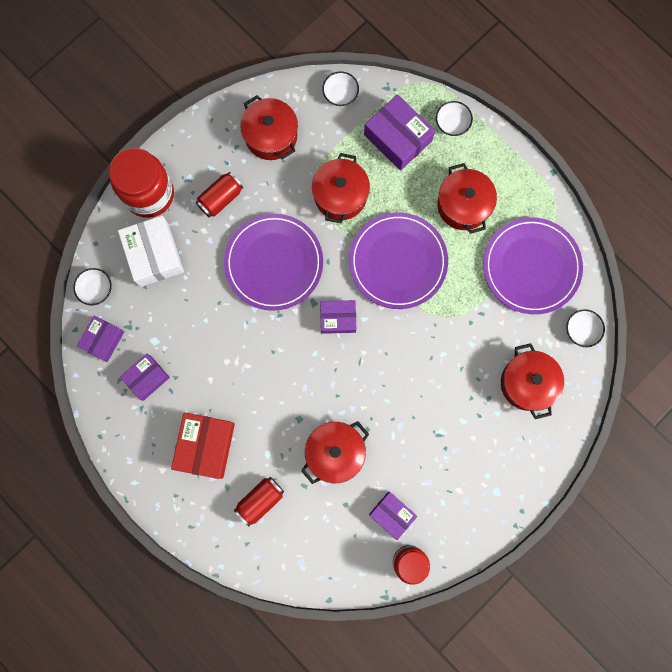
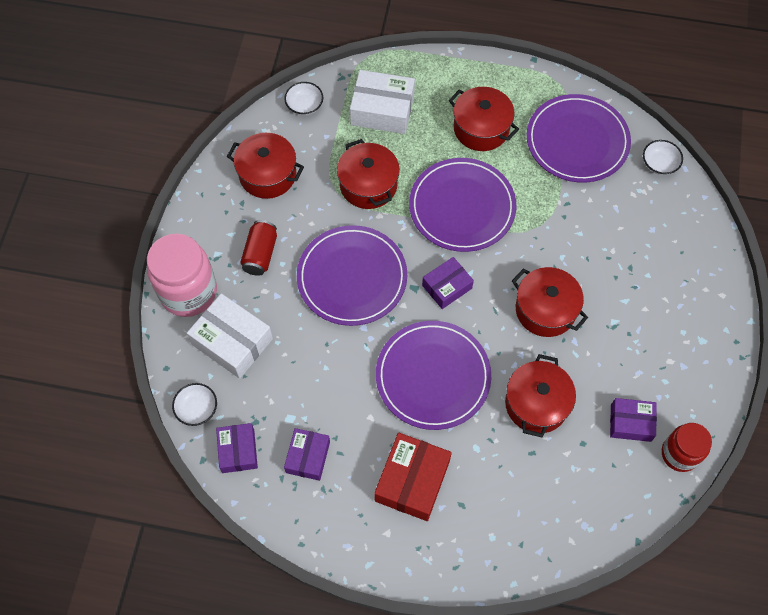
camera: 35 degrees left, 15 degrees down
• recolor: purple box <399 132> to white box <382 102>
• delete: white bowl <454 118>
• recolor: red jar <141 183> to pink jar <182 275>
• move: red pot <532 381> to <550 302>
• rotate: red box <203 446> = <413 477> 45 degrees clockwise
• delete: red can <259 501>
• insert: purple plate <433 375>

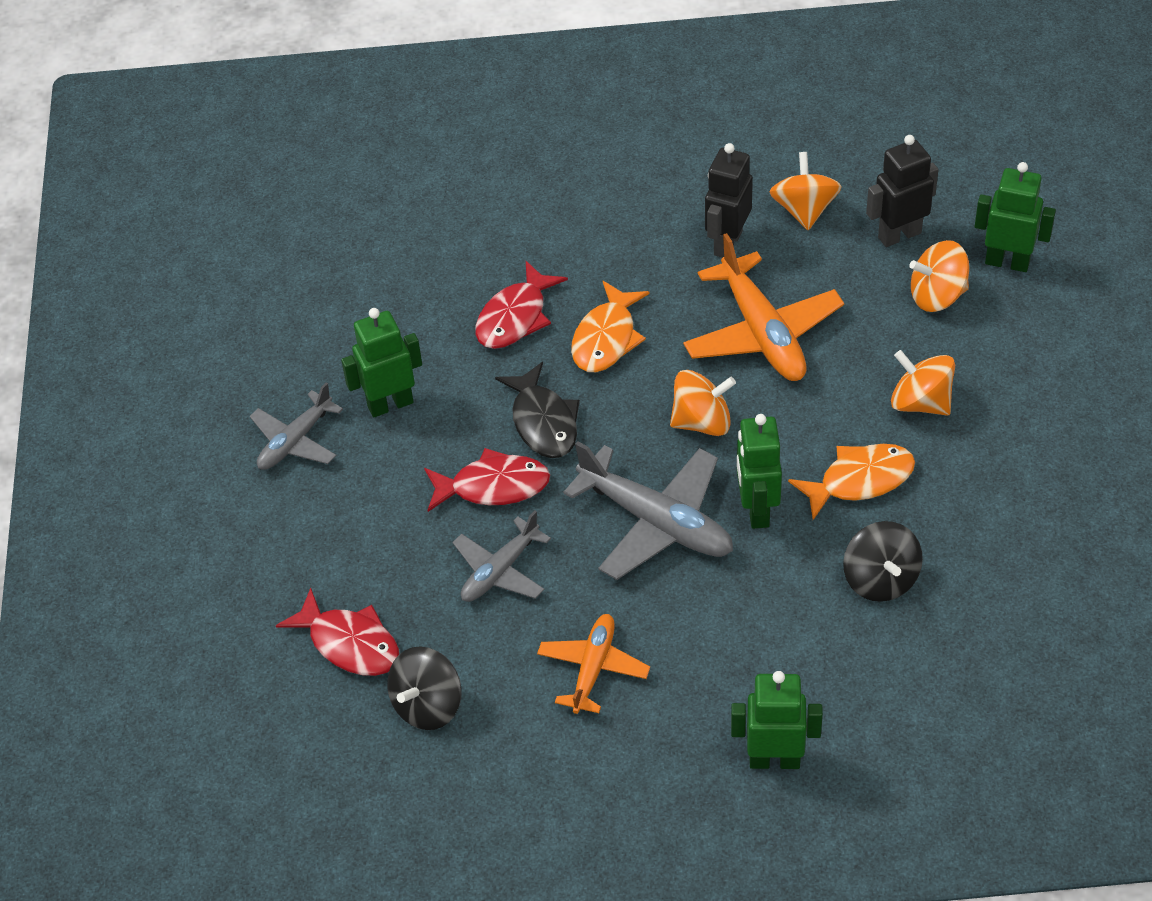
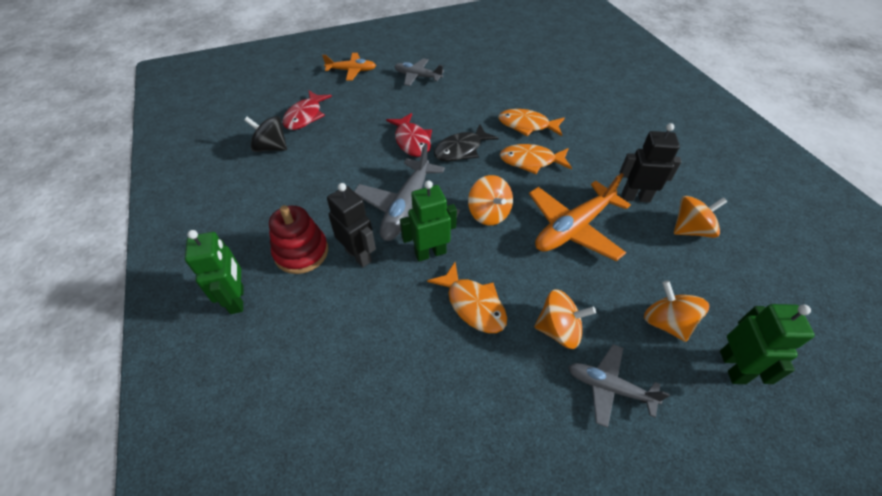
camera: 70 degrees right, 0 degrees up
• move: black robot <902 191> to <351 225>
• recolor: red fish <521 305> to orange fish <531 122>
• delete: green robot <381 362>
• rotate: orange spinning top <923 382> = <565 319> 75 degrees clockwise
• move: grey plane <502 556> to <619 386>
• delete: black spinning top <883 561>
• move: orange plane <593 664> to <349 67>
• insert: red stacking toy <298 239>

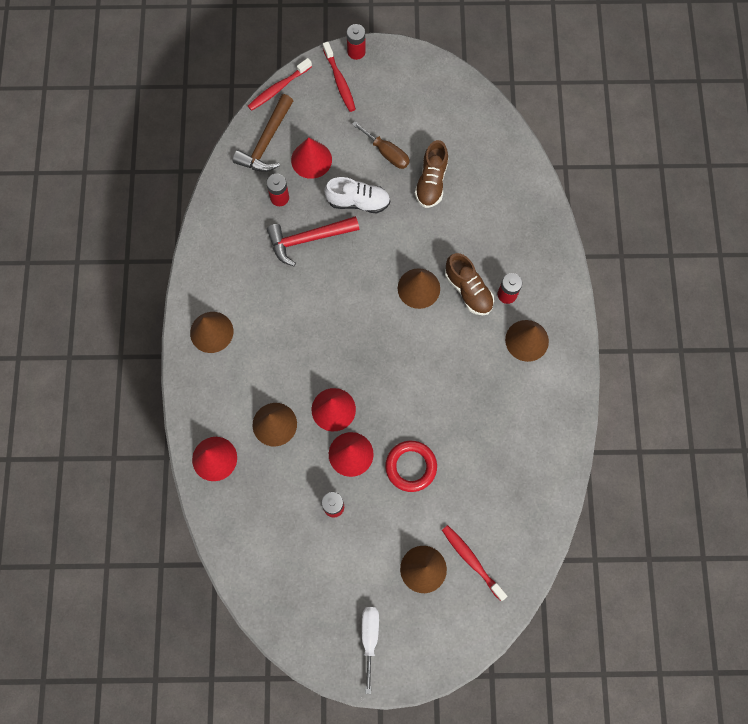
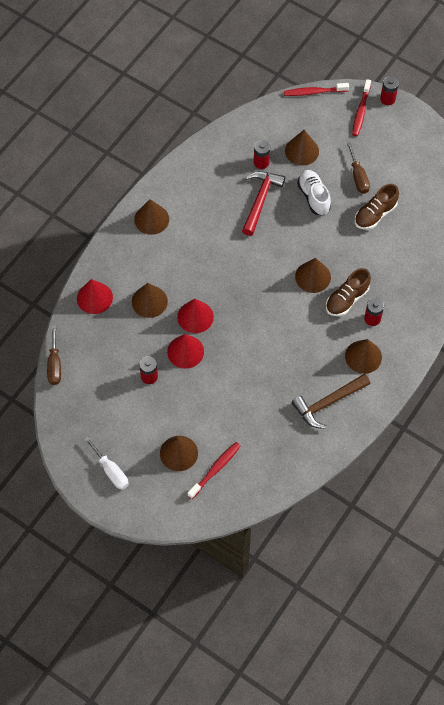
camera: 35 degrees right, 10 degrees down
• move: brown hammer <263 133> to <330 401>
• recolor: red cone <311 158> to brown cone <302 148>
• rotate: white shoe <357 195> = <314 192> 150 degrees counterclockwise
• rotate: red hammer <313 241> = <263 203> 90 degrees clockwise
• rotate: brown shoe <469 284> = <348 292> 45 degrees clockwise
• delete: red ring <411 466>
• rotate: red toothbrush <474 563> = <214 470> 45 degrees clockwise
• rotate: white screwdriver <370 650> = <106 463> 105 degrees clockwise
• insert: brown screwdriver <54 355>

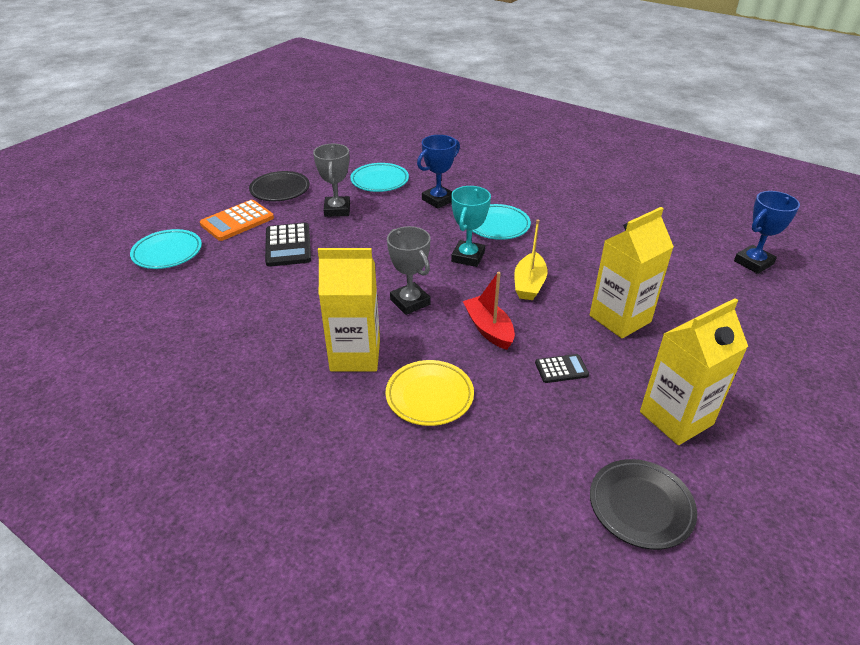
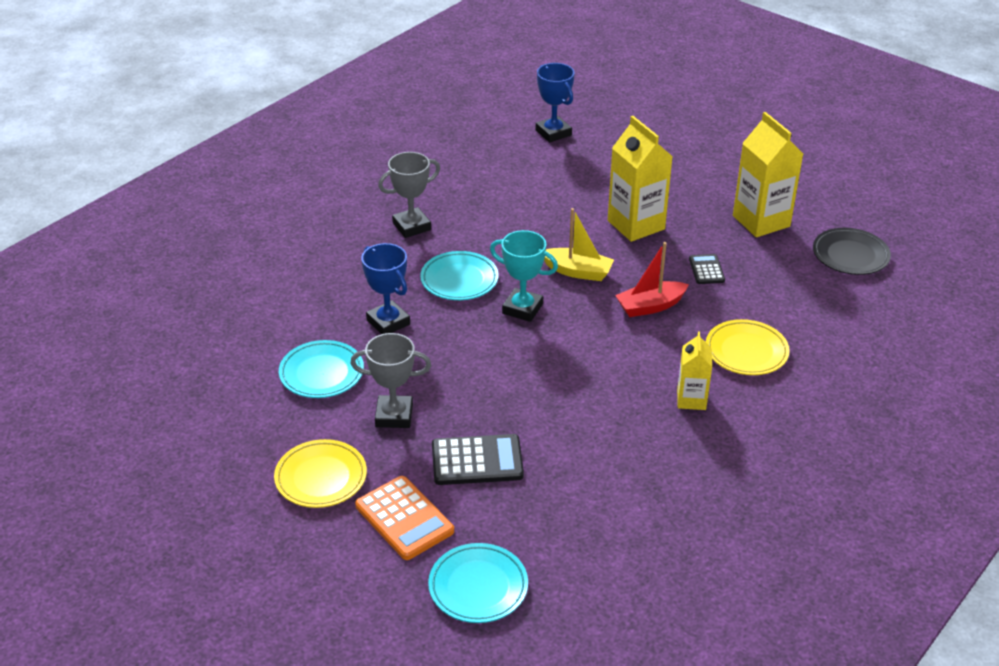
camera: 85 degrees left, 0 degrees up
• recolor: black plate <279 186> to yellow plate <320 473>
• move: grey trophy <408 270> to <409 195>
• resize: yellow carton <349 309> = <694 371> x0.58

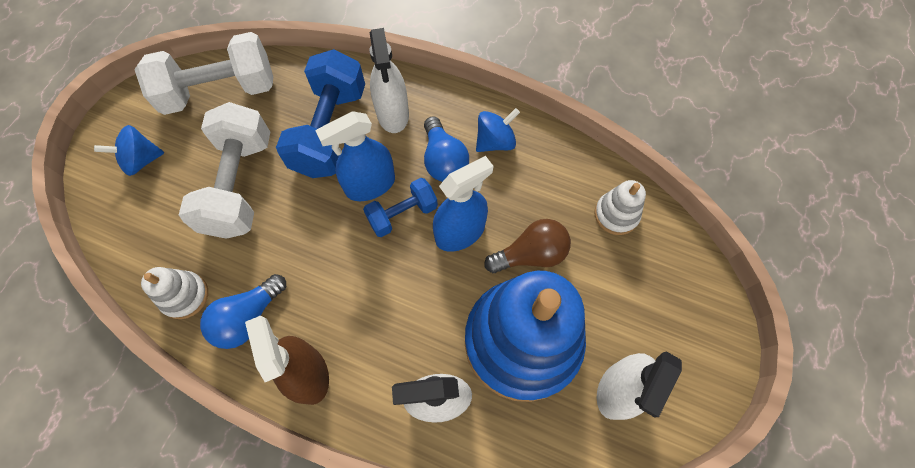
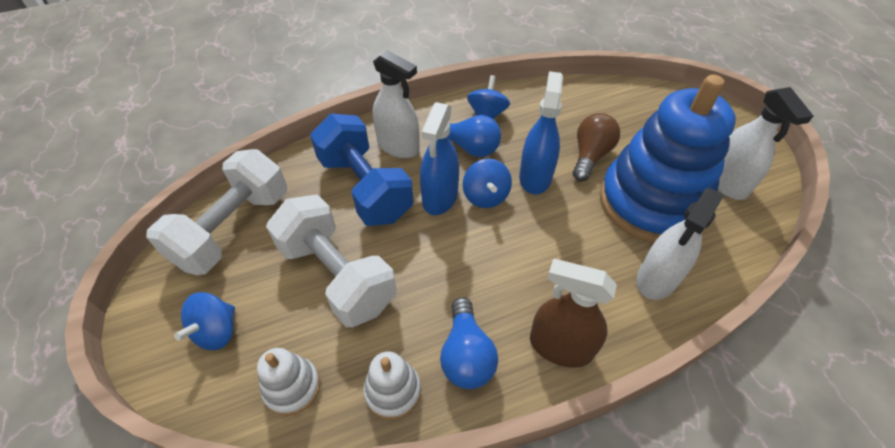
camera: 45 degrees left, 15 degrees down
• replace: blue dumbbell <400 207> to blue spinning top <487 183>
• move: white stacking toy <620 207> to <288 382>

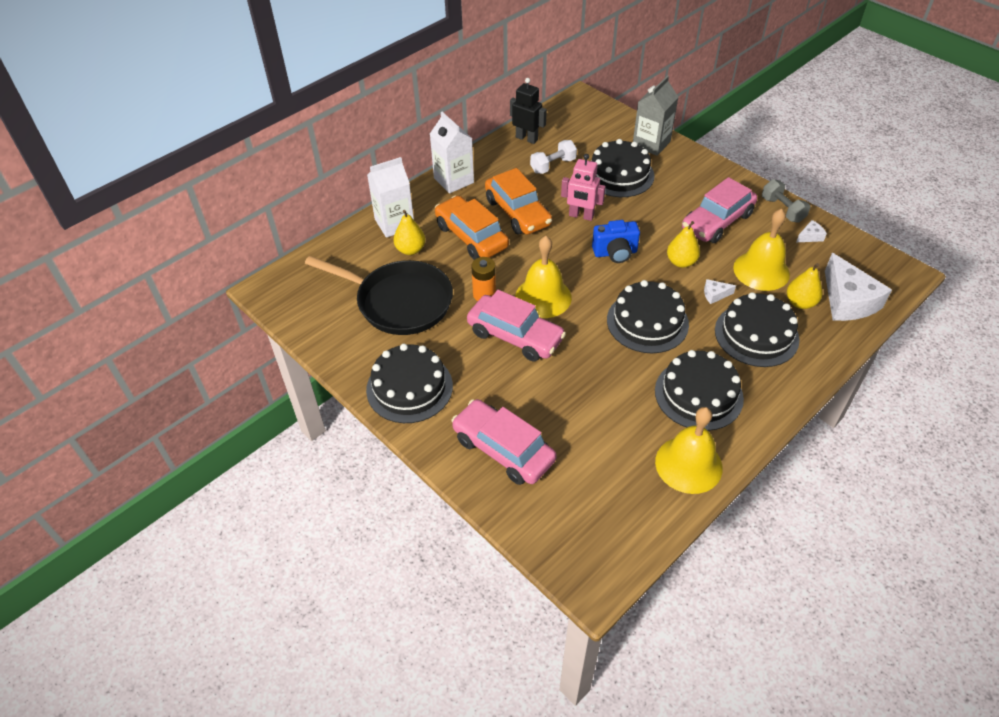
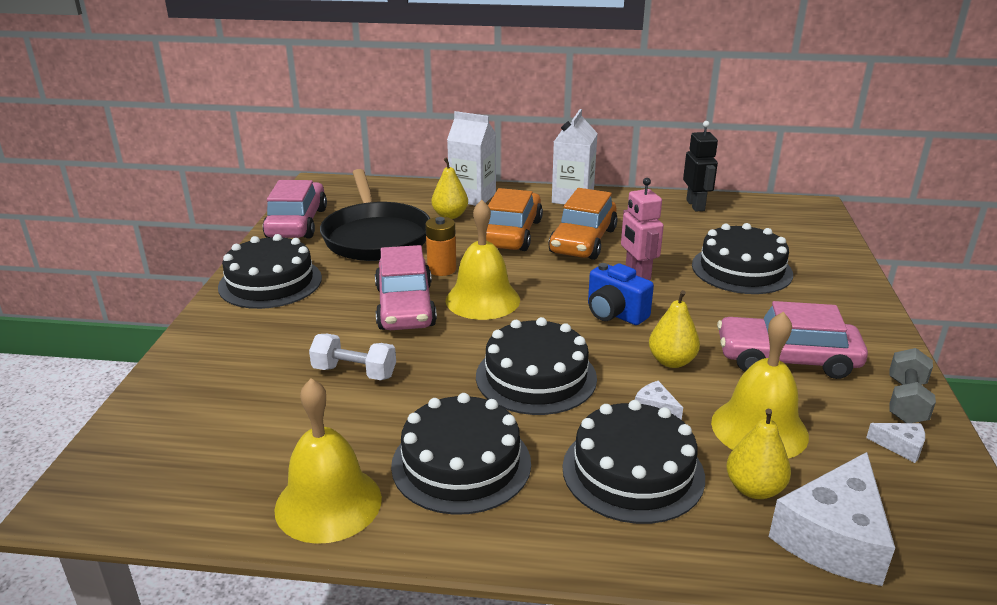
camera: 50 degrees right, 20 degrees down
• delete: grey carton <656 115>
• move: white dumbbell <553 157> to <352 357>
• move: pink car <504 442> to <295 209>

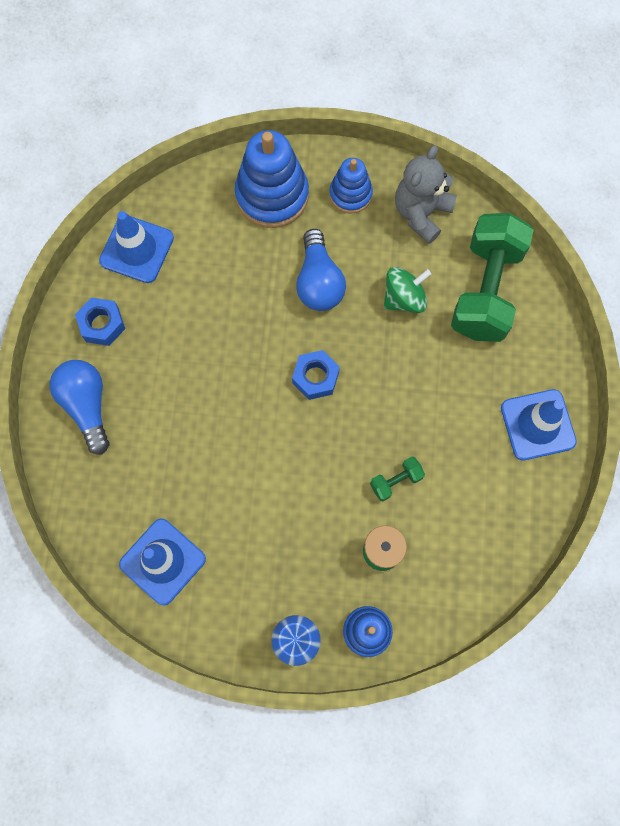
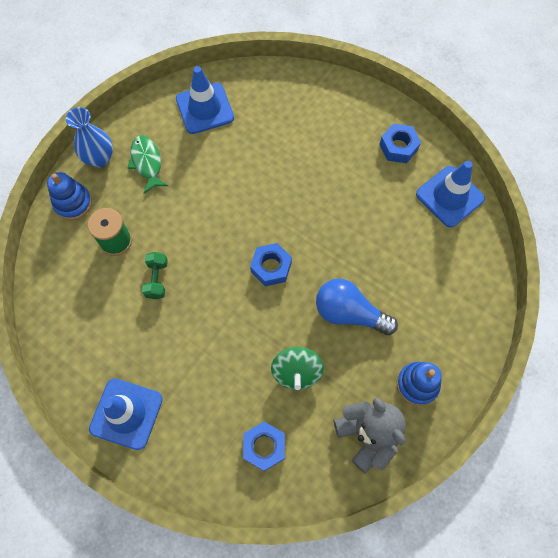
camera: 120 degrees right, 5 degrees down
• delete: blue stacking toy <272 179>
• replace: green dumbbell <492 277> to blue nut <264 446>
• delete: blue light bulb <79 407>
• insert: green fish <148 164>

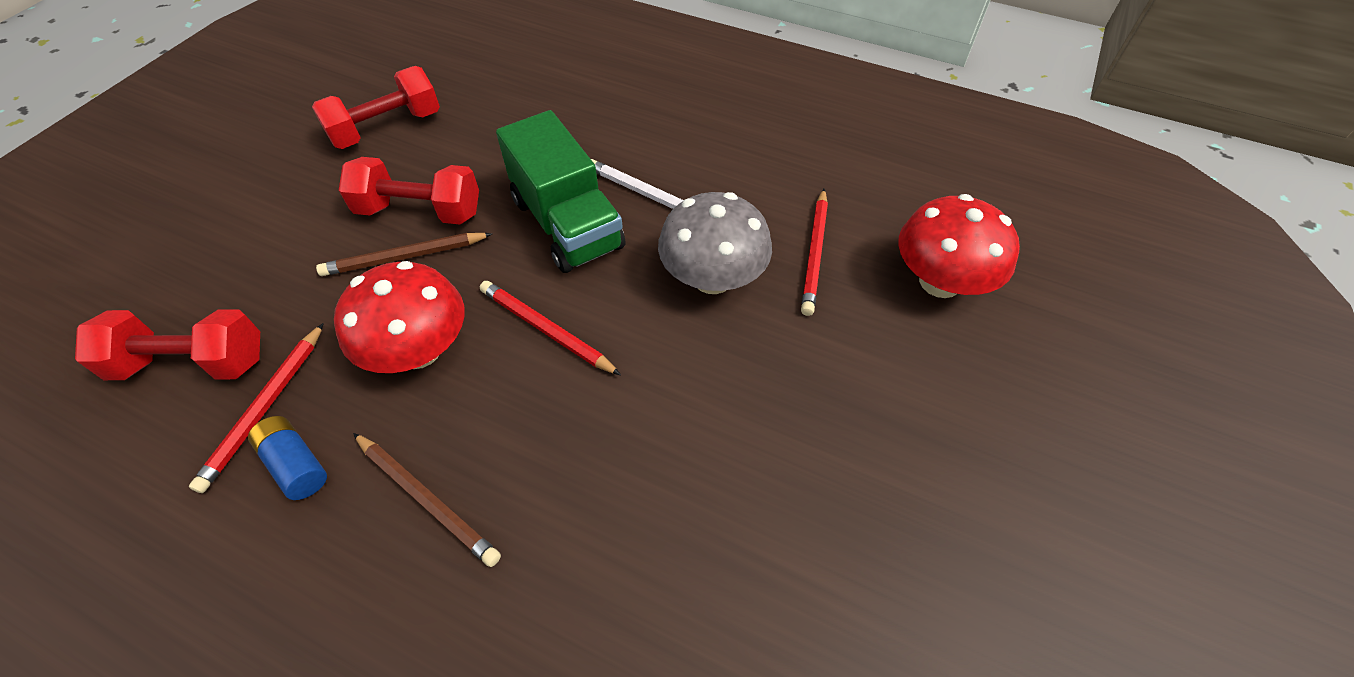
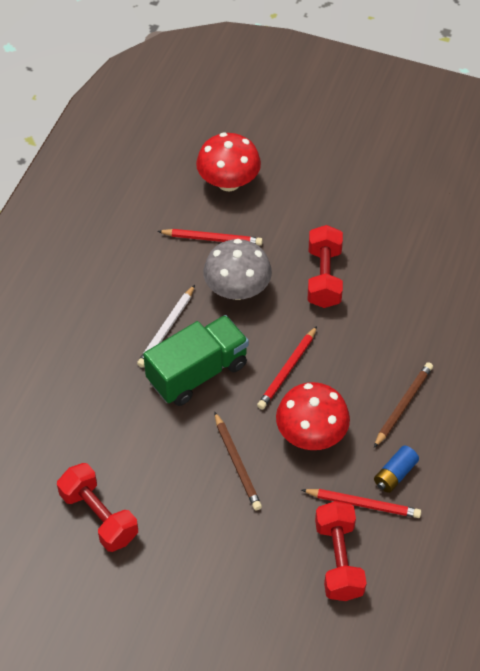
camera: 95 degrees left, 0 degrees up
• move: red dumbbell <409 191> to <325 266>

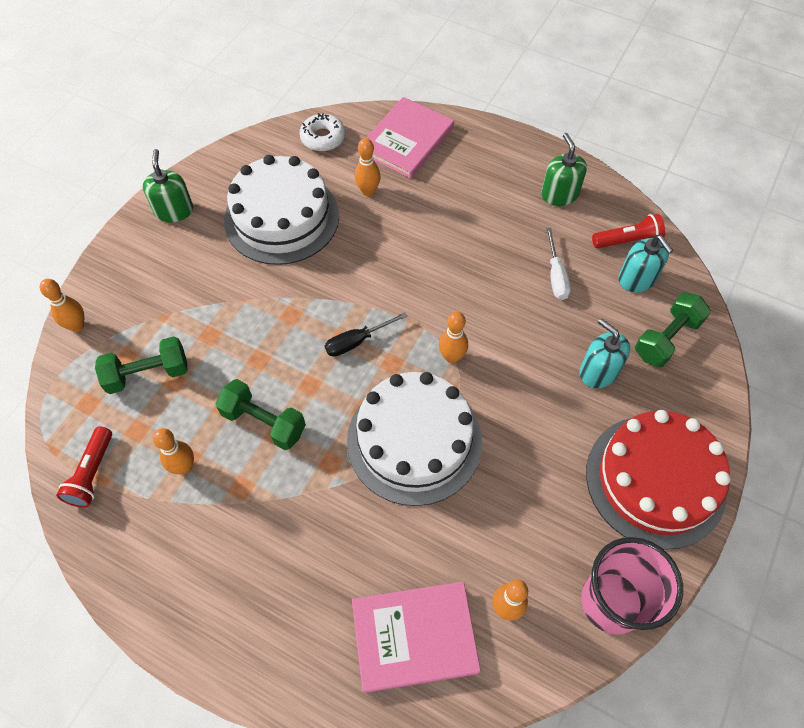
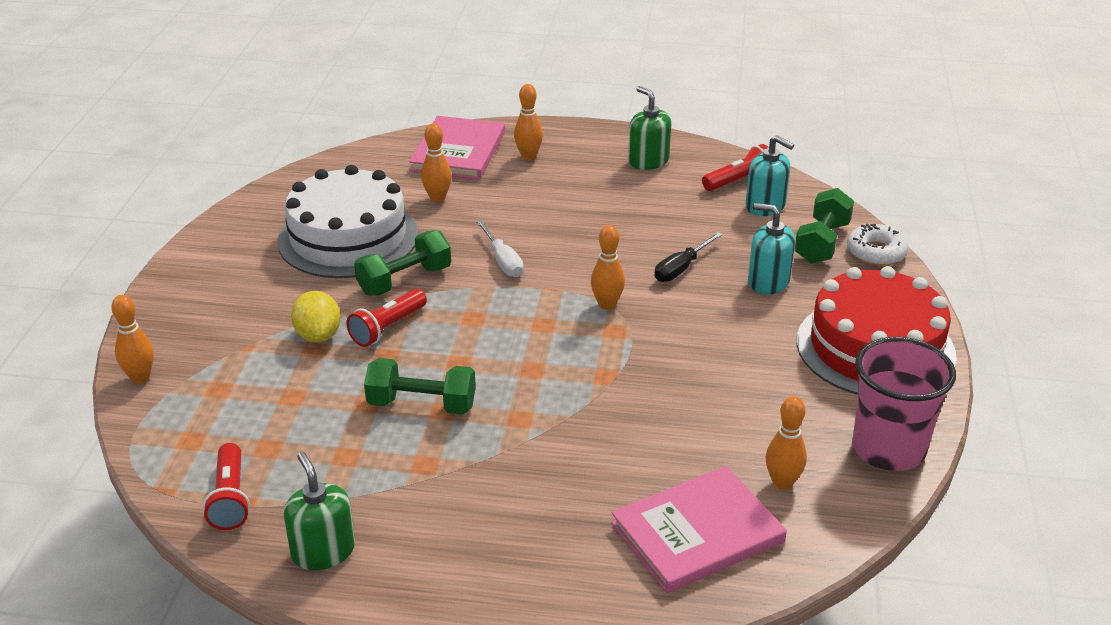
camera: 20 degrees left, 25 degrees down
• move: white donut <323 132> to <878 245>
• move: green soap dispenser <168 185> to <319 511>
• move: white screwdriver <558 264> to <500 248>
• move: black screwdriver <366 334> to <688 257>
• move: green dumbbell <141 365> to <402 263>
• delete: white cake <414 439>
• move: orange bowling pin <173 451> to <528 122>
• insert: red flashlight <386 318>
• insert: yellow lemon <316 316>

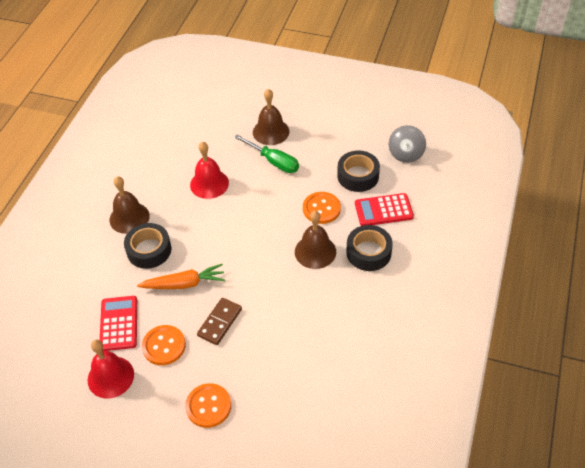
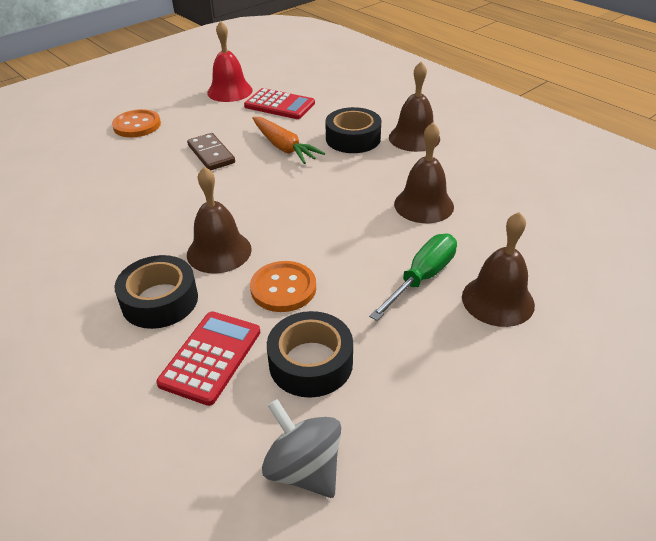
camera: 120 degrees right, 10 degrees down
• rotate: green screwdriver <266 153> = <413 277> 150 degrees clockwise
• recolor: red bell <209 170> to brown bell <424 172>
• rotate: orange carrot <181 276> = <288 140> 60 degrees counterclockwise
• delete: orange button <164 345>

